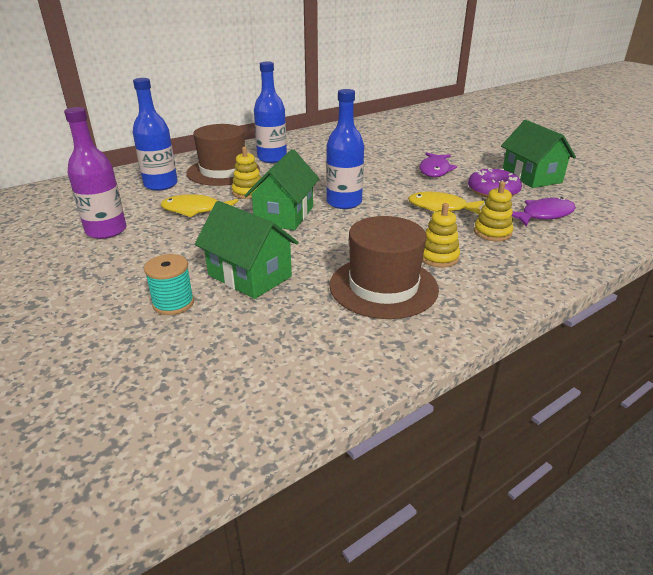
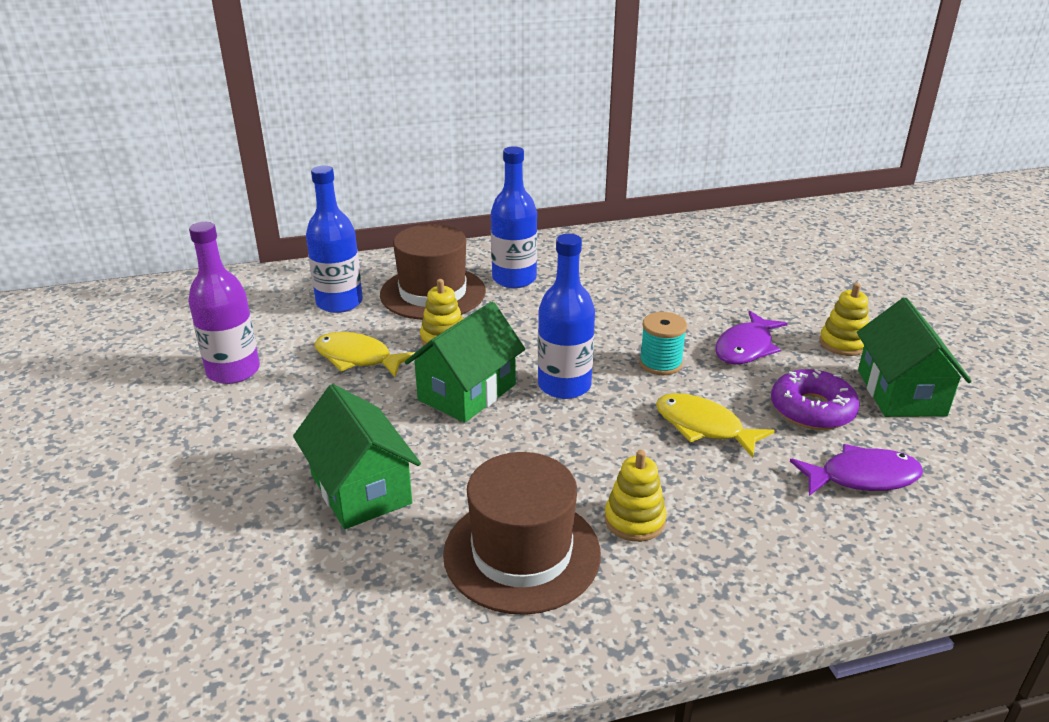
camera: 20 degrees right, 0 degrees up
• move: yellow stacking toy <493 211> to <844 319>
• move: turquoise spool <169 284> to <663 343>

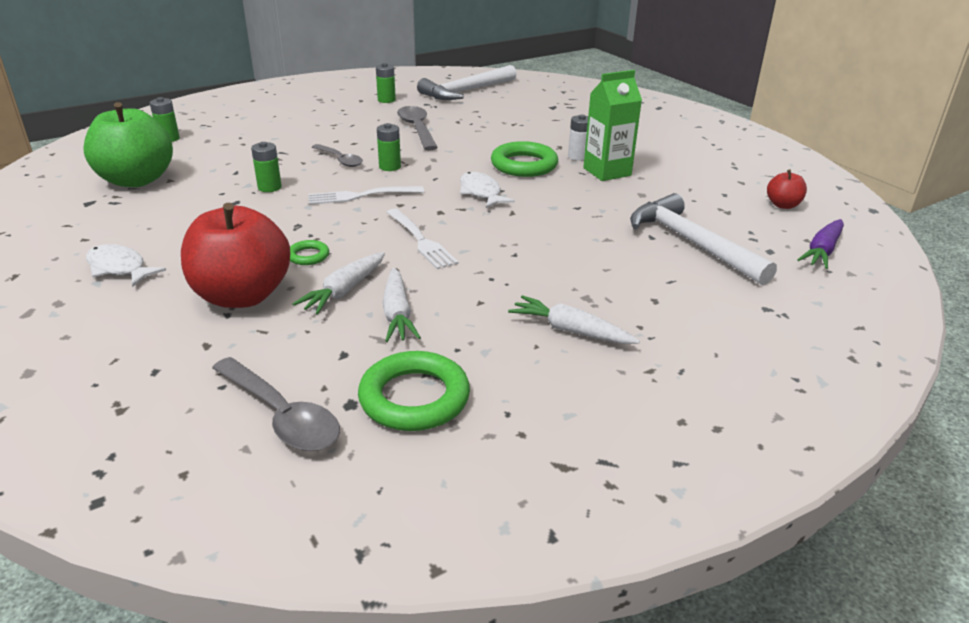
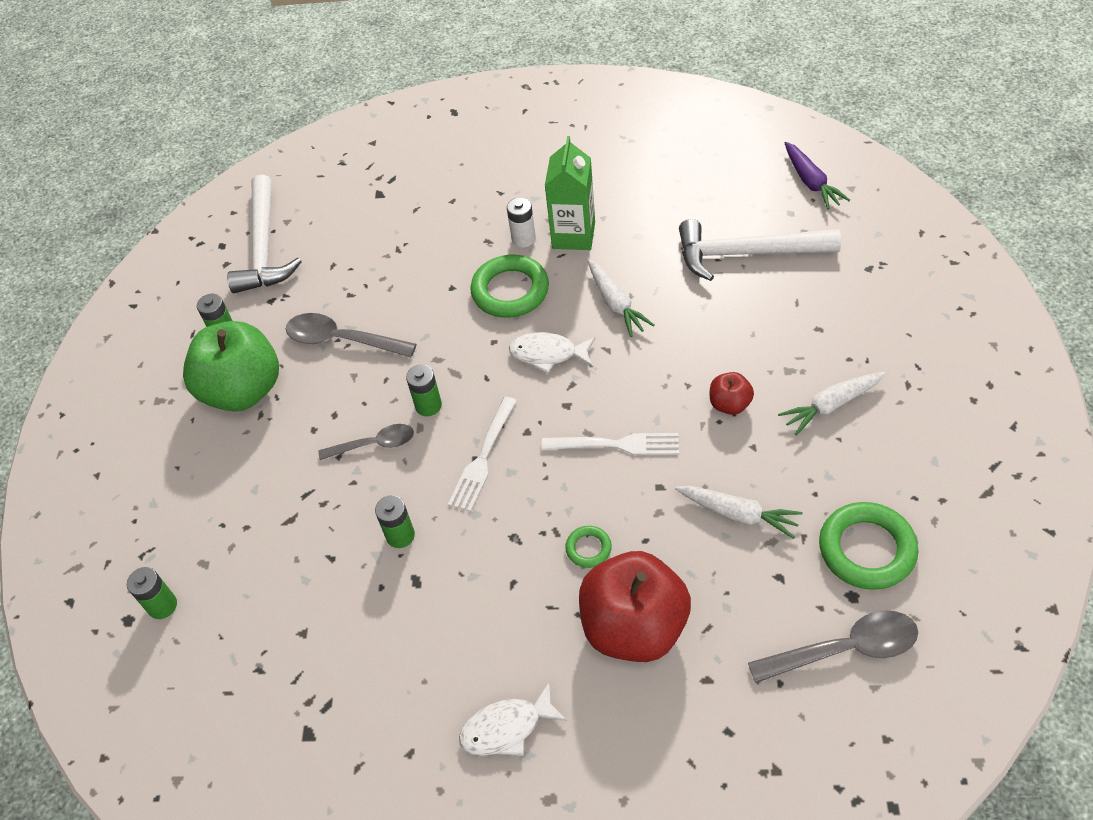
camera: 50 degrees left, 20 degrees up
• move: green apple <128 144> to <231 366>
• move: red apple <787 189> to <732 393>
• move: white carrot <338 283> to <621 298>

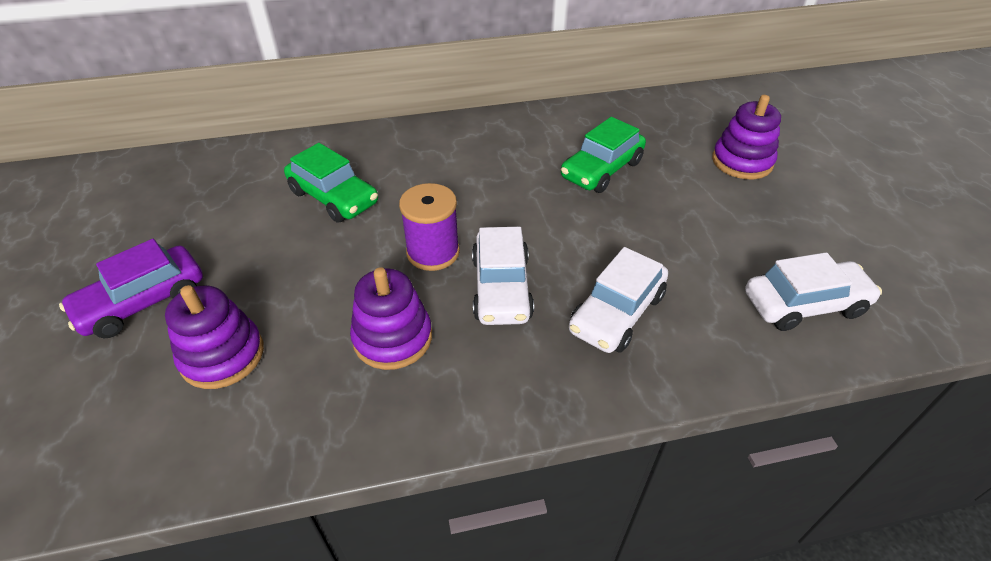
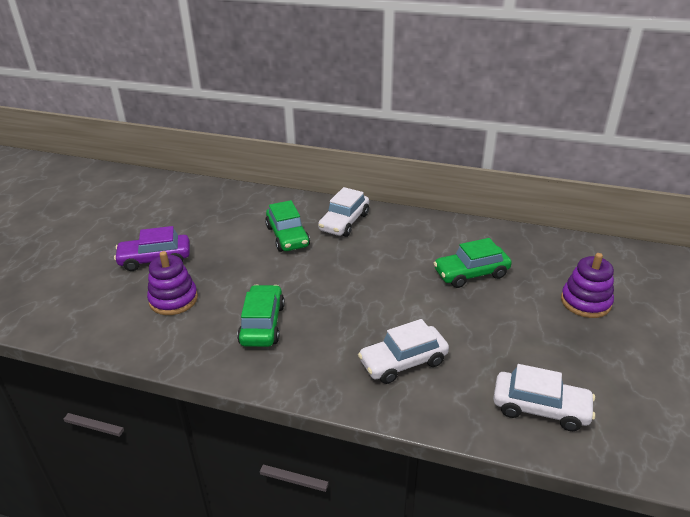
camera: 30 degrees right, 10 degrees down
• delete: purple spool <429 227>
• move: white car <503 276> to <343 212>
• replace: purple stacking toy <391 318> to green car <261 316>

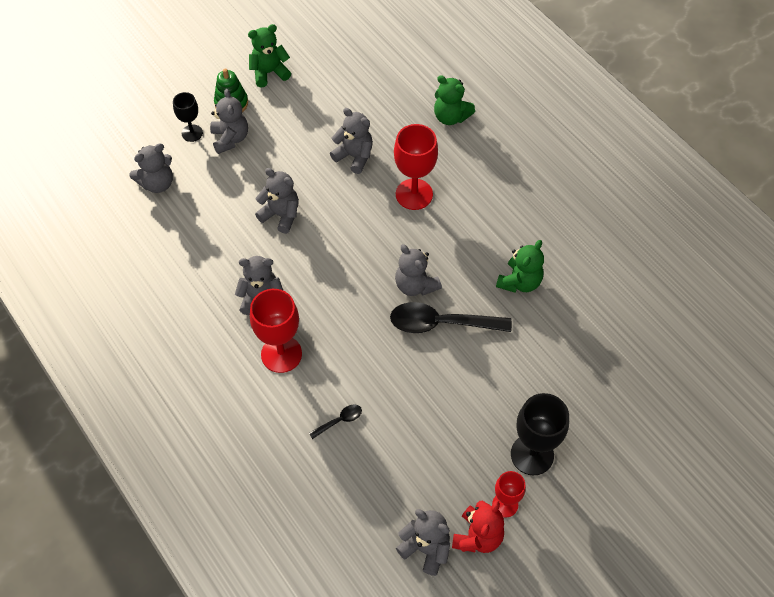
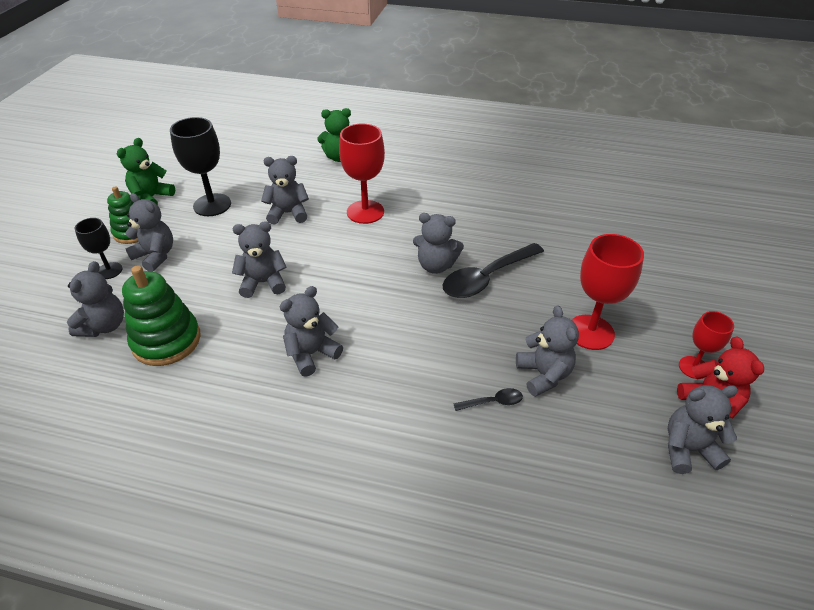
camera: 40 degrees left, 15 degrees down
• delete: green teddy bear <520 266>
• move: red goblet <276 331> to <608 292>
• move: black goblet <540 434> to <200 166>
• rotate: black spoon <335 421> = <488 399> 60 degrees clockwise
• insert: green stacking toy <161 315>
• insert: grey teddy bear <547 351>

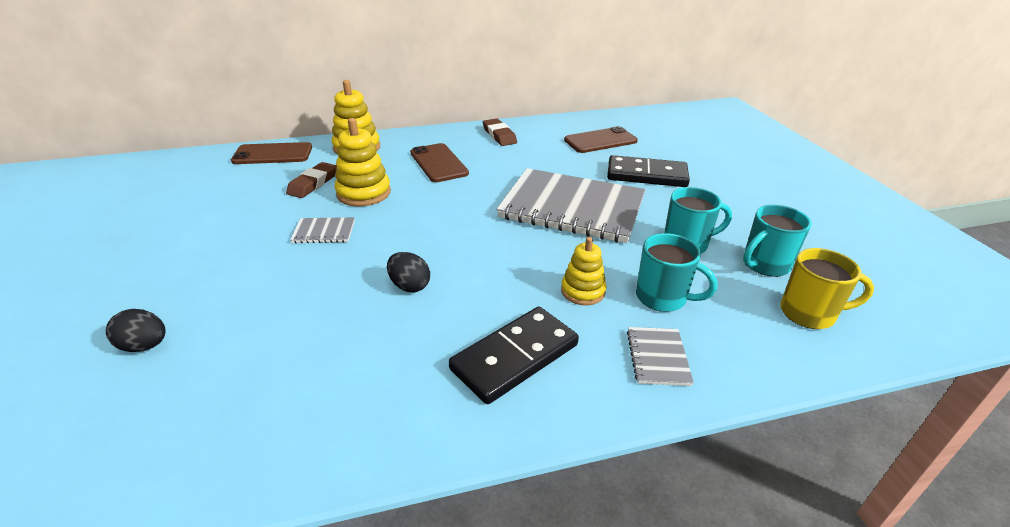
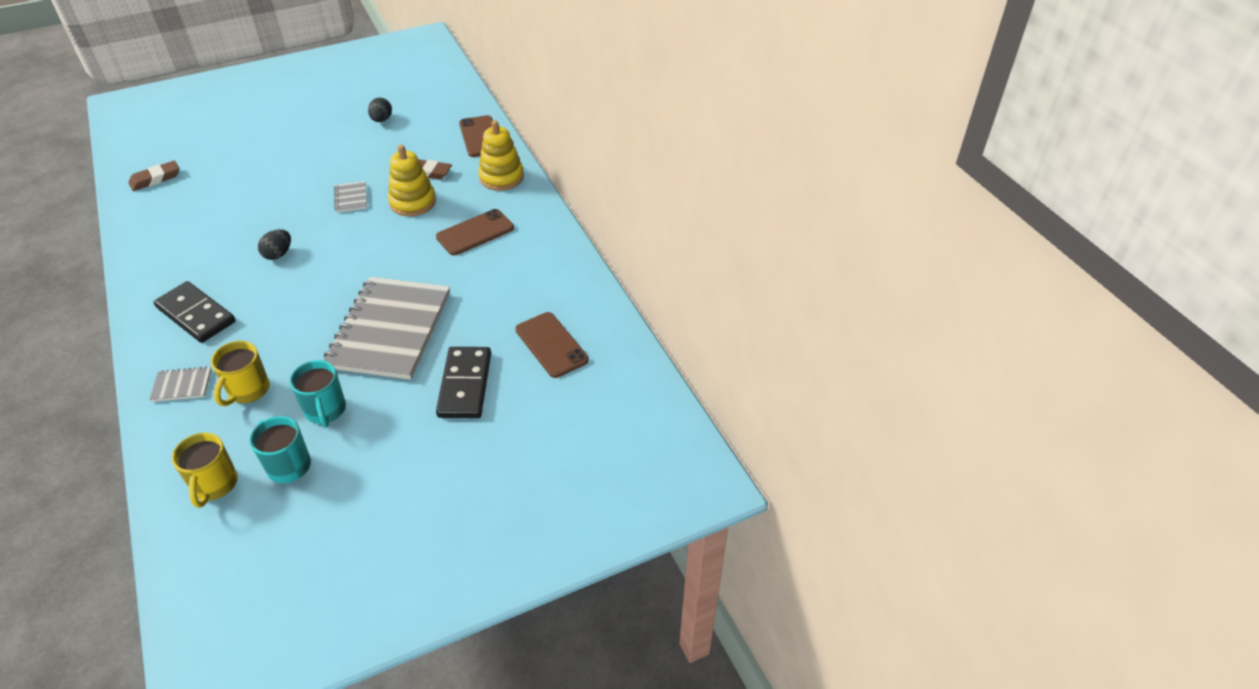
camera: 80 degrees right, 10 degrees up
• move: brown eraser <500 132> to <154 175>
• recolor: turquoise mug <676 272> to yellow mug <240 373>
• delete: yellow stacking toy <584 271>
• move: black egg <135 330> to <380 110>

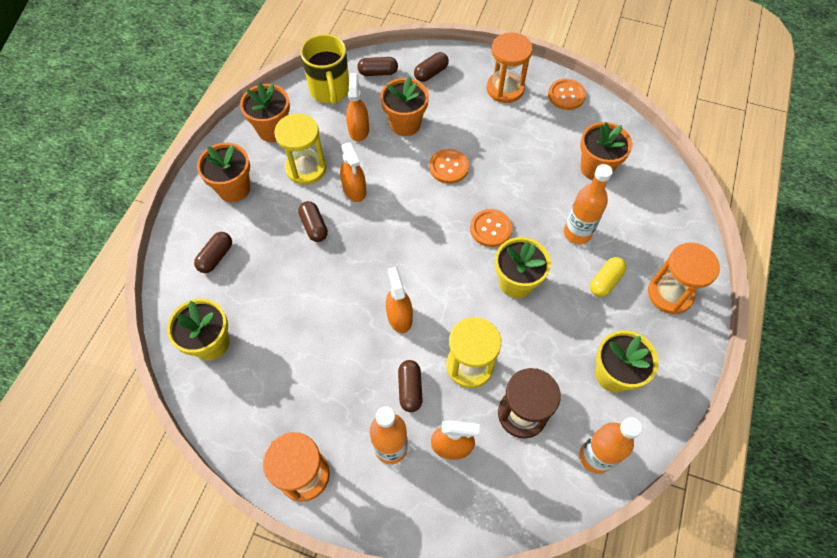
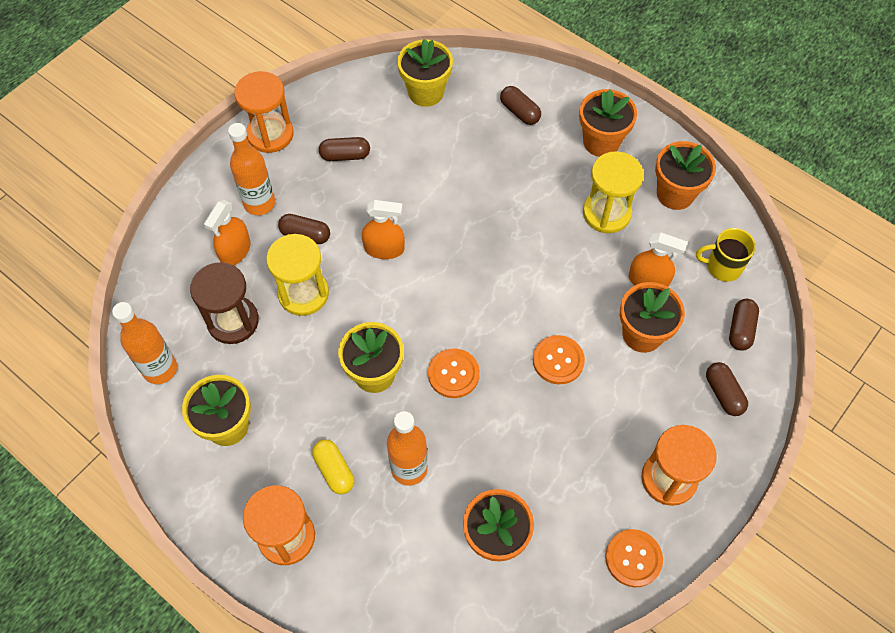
camera: 110 degrees right, 0 degrees up
• resize: yellow mug <324 69> = <726 255> x0.66
• delete: orange spray bottle <353 172>
• move: brown capsule <313 221> to <344 149>

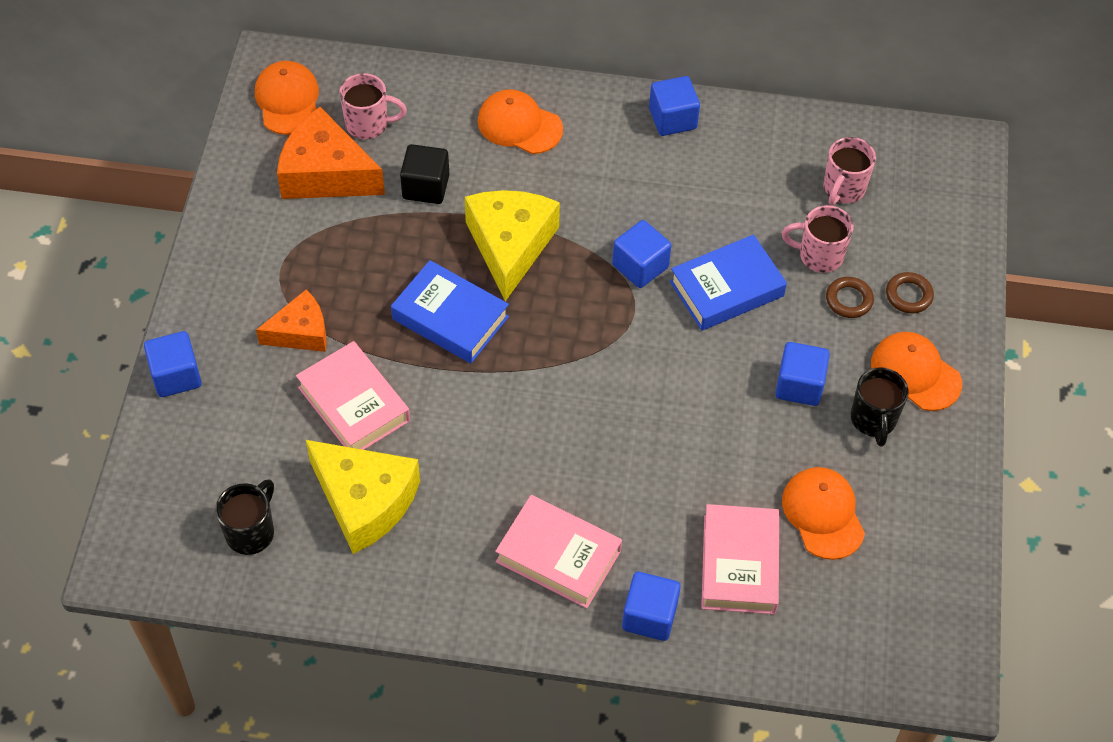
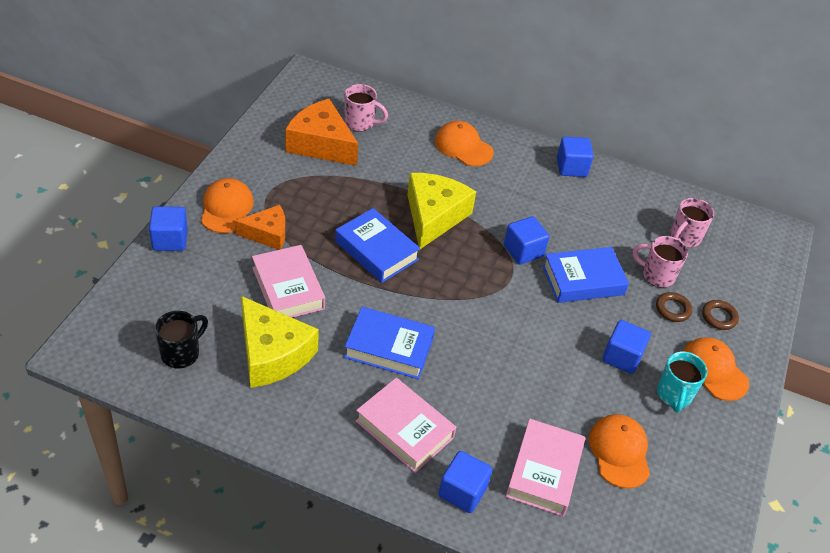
camera: 10 degrees right, 10 degrees down
• move: orange cap <287 98> to <227 205>
• delete: black cube <424 174>
• recolor: black mug <880 407> to turquoise mug <682 382>
• insert: blue book <389 343>

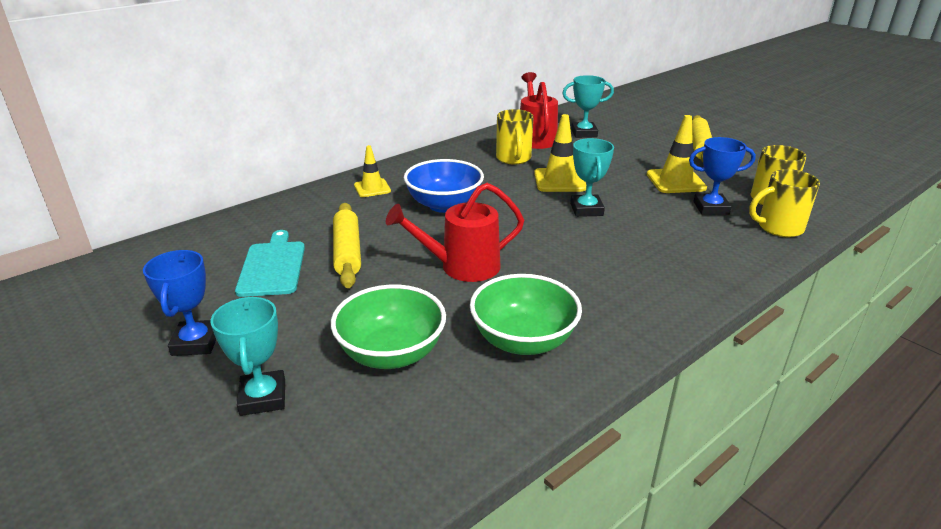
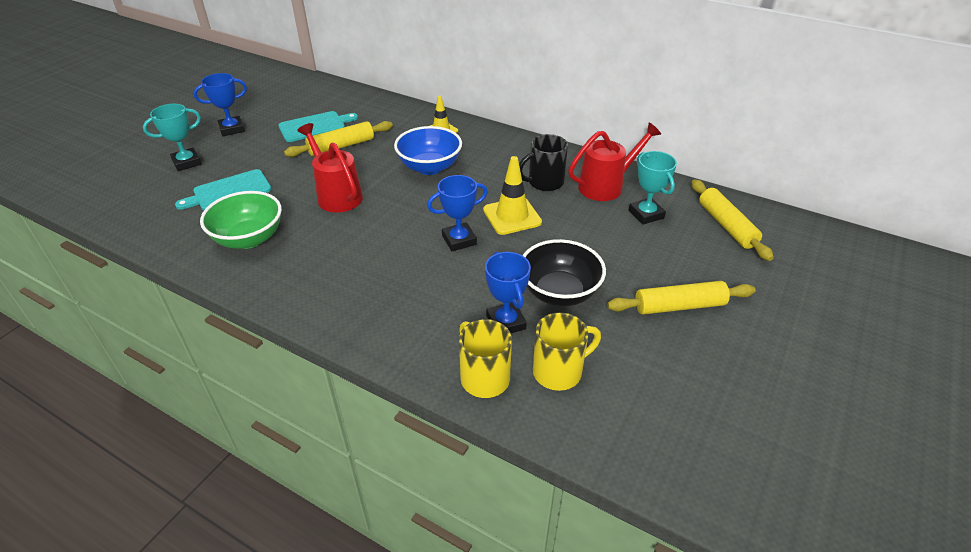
camera: 70 degrees right, 10 degrees up
• recolor: yellow mug <515 136> to black mug <543 162>
• replace: yellow traffic cone <677 154> to black bowl <564 272>
• recolor: turquoise trophy <592 177> to blue trophy <457 213>
• replace: green bowl <388 327> to turquoise cutting board <223 190>
• insert: yellow rolling pin <732 220>

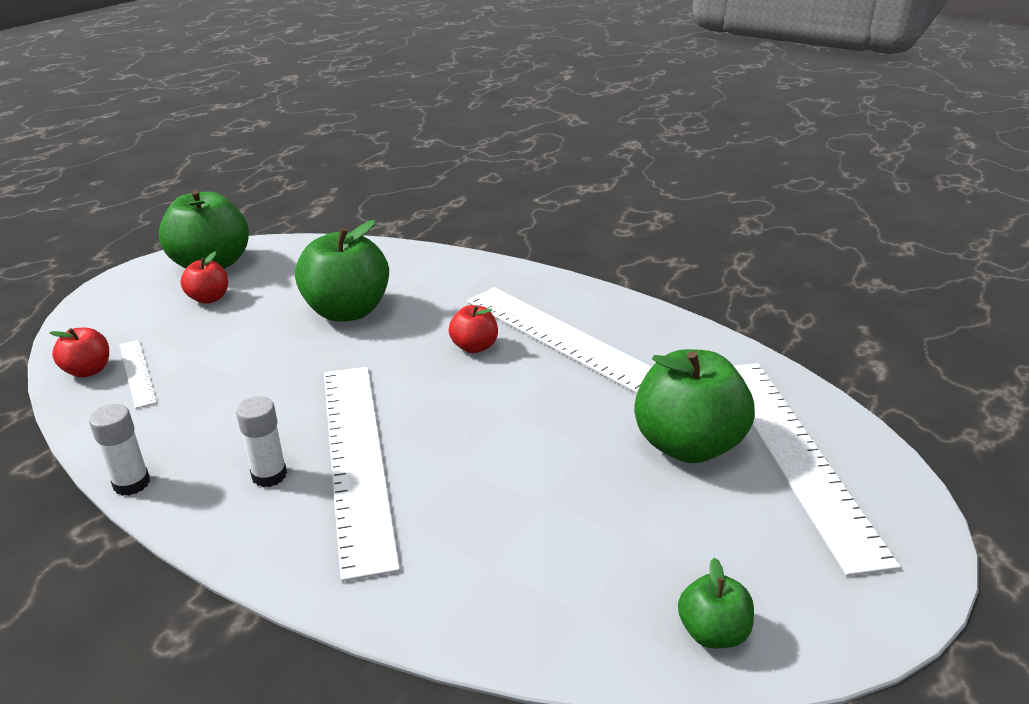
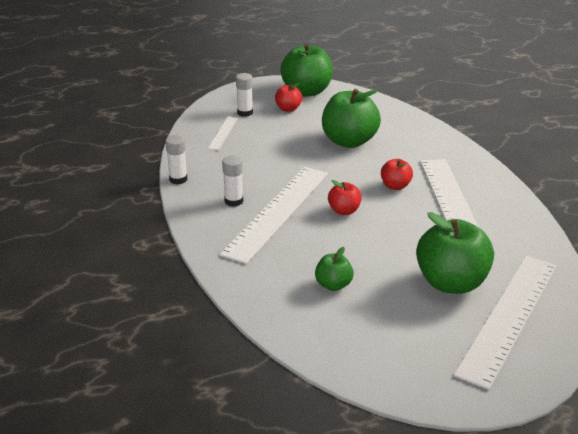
camera: 40 degrees right, 0 degrees up
• move: red apple <79 353> to <345 197>
• move: green apple <716 603> to <334 269>
• insert: white glue stick <244 95>

